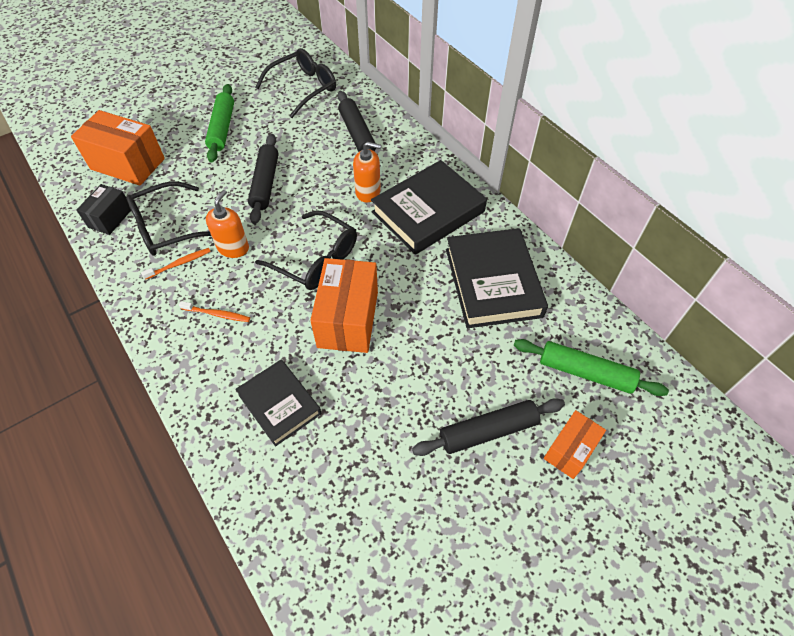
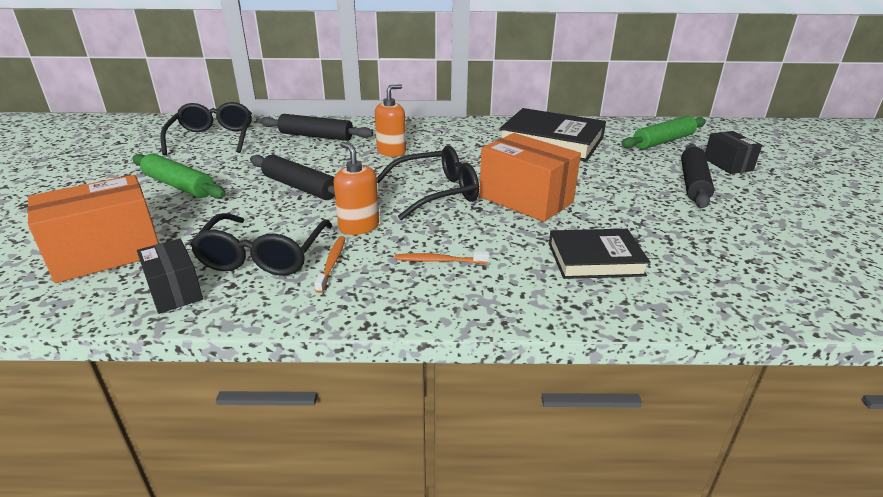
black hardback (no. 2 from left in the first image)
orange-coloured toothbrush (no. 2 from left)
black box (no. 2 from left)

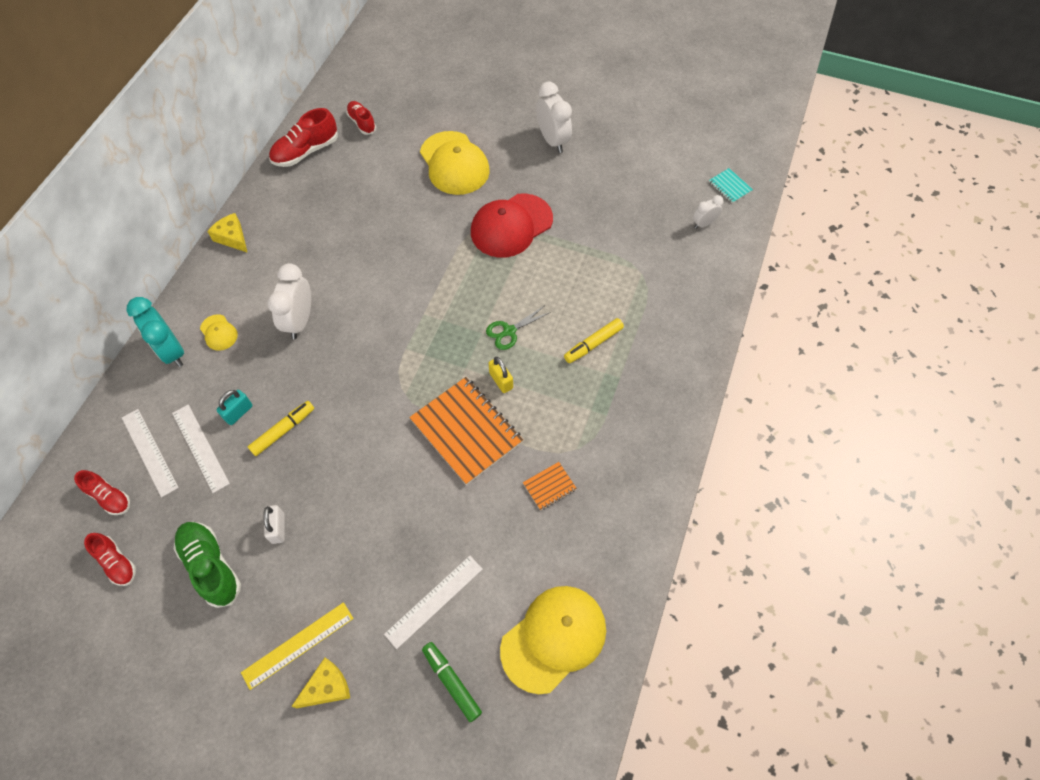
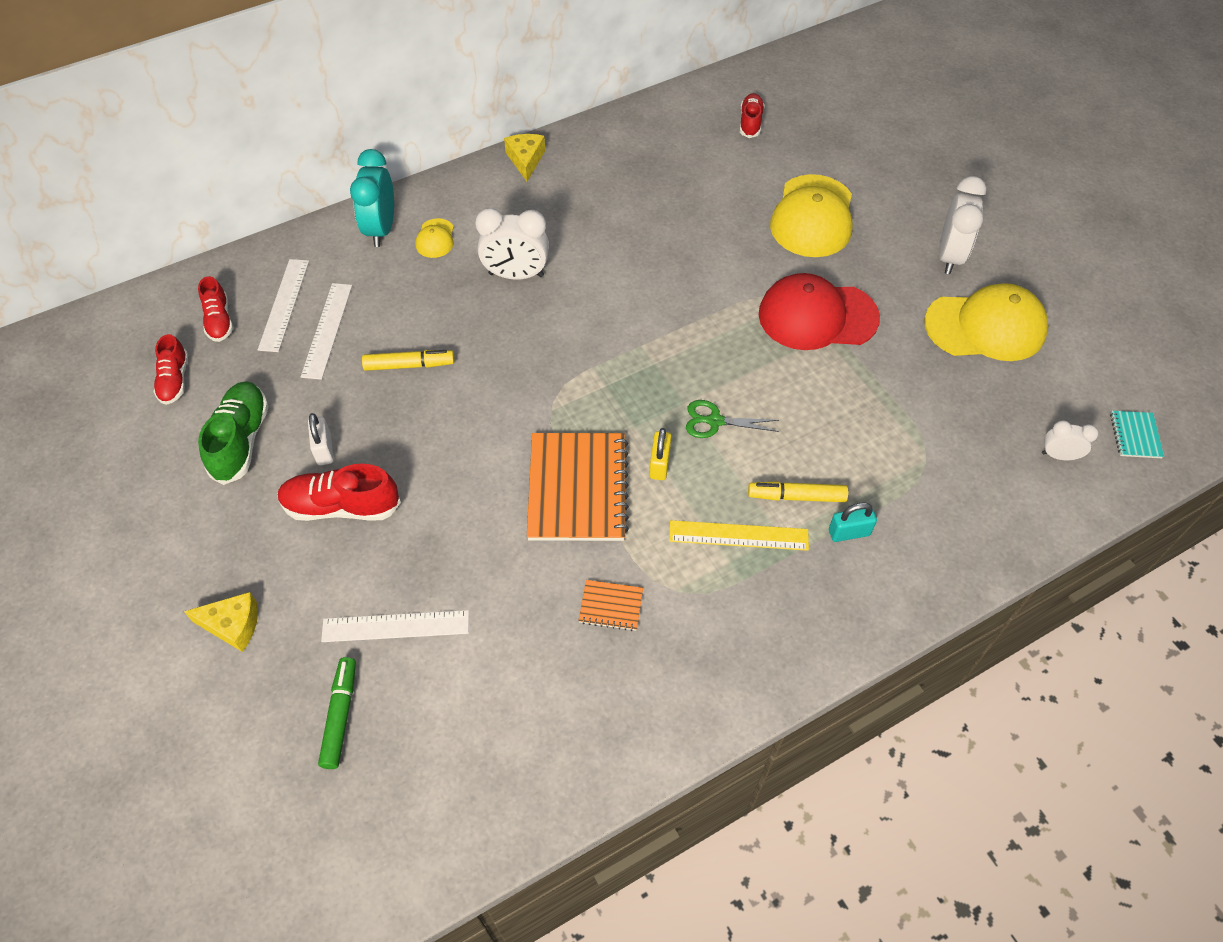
crimson shoe (no. 3 from left)
snow-white clock (no. 1 from left)
teal small lock
snow-white small lock
bright yellow cap (no. 3 from left)
bright yellow measuring stick

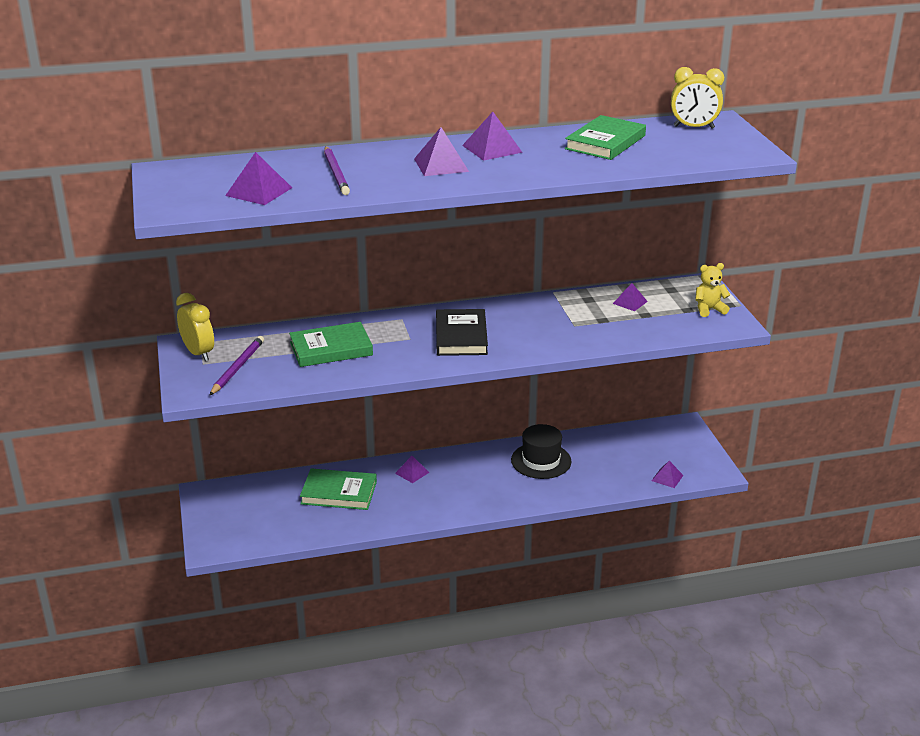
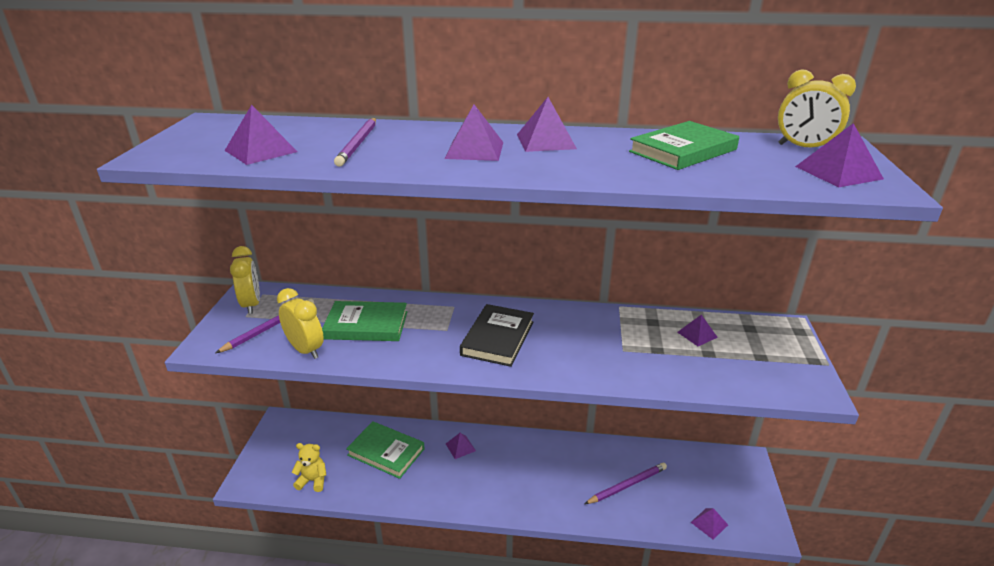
bright yellow teddy bear
black tall hat
royal purple pyramid (no. 7 from left)
bright yellow clock (no. 2 from left)
royal purple wooden pencil (no. 3 from left)

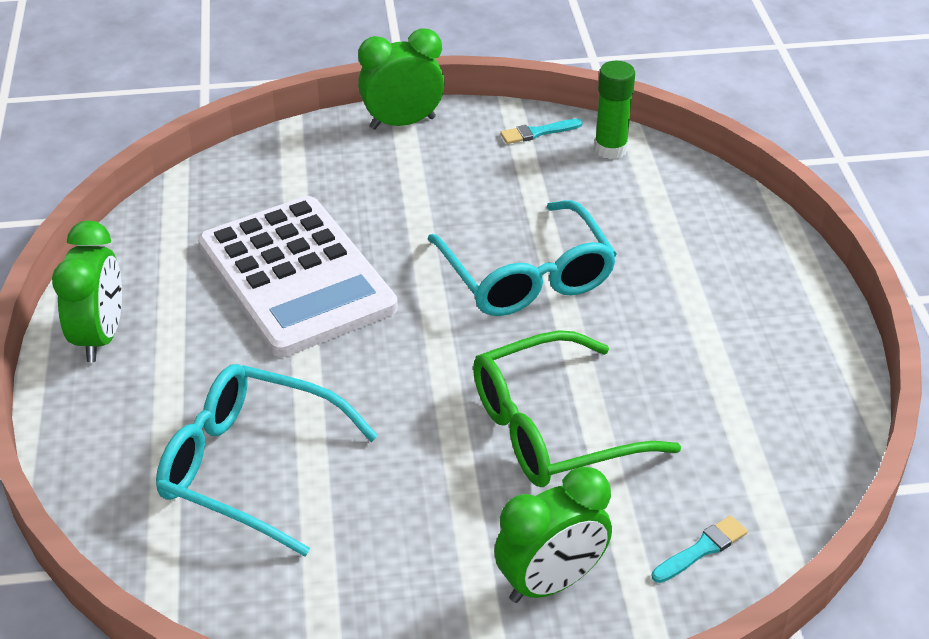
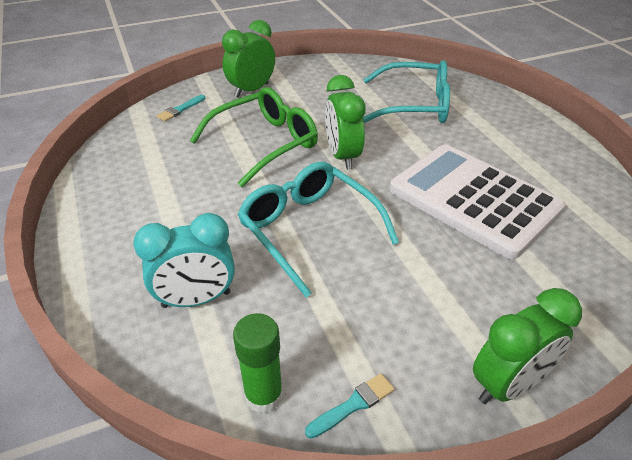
leaf-green clock (no. 2 from left)
teal clock

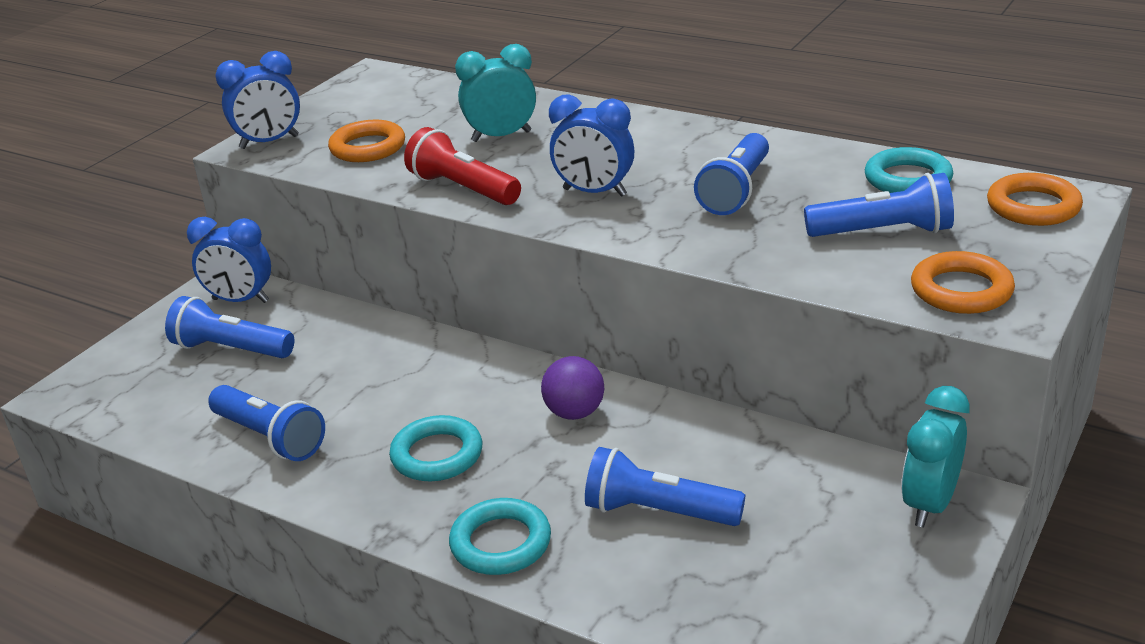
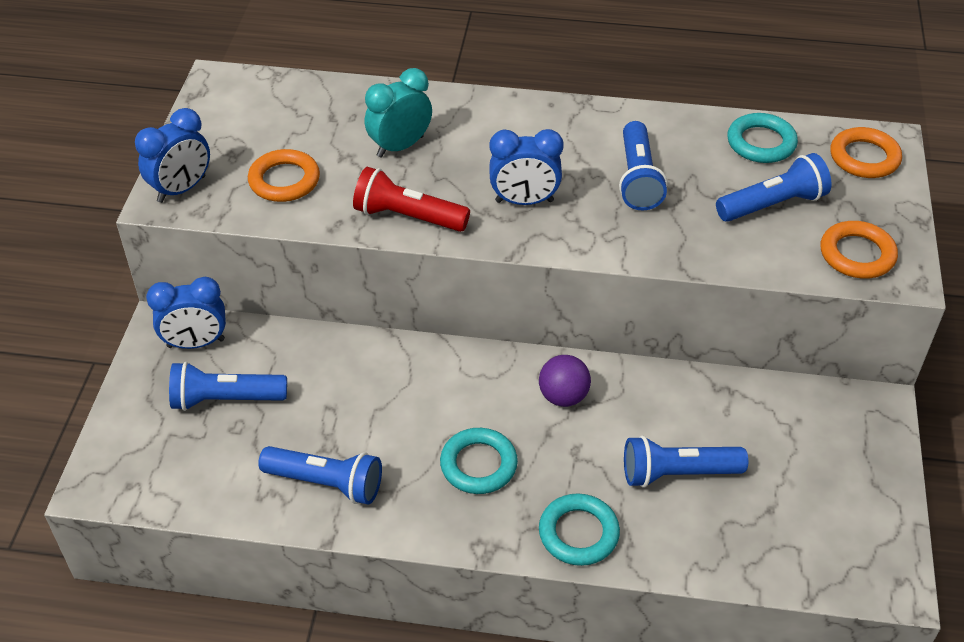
teal clock (no. 2 from left in the first image)

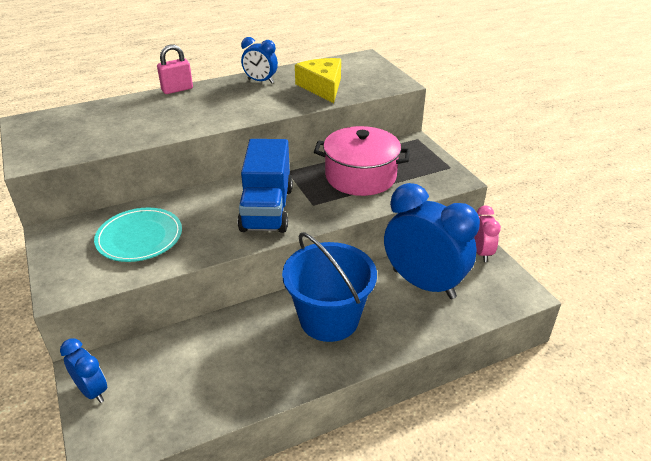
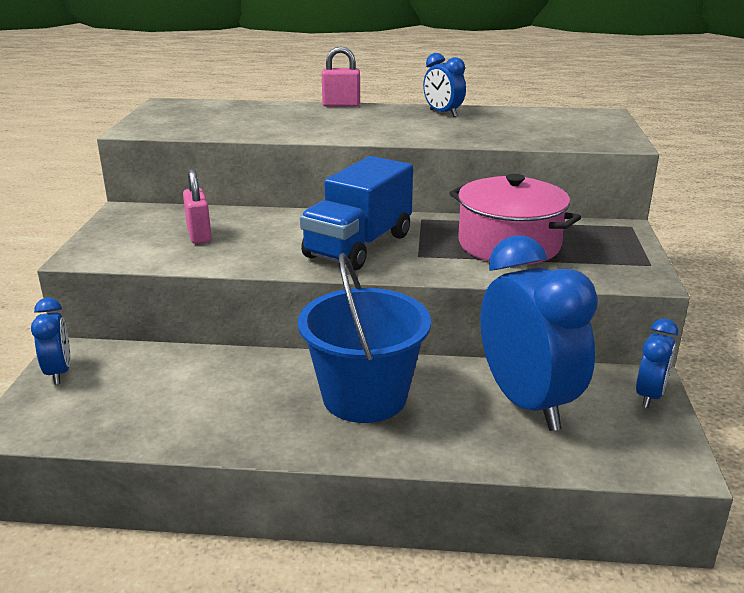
bright yellow piece of cheese
blue clock (no. 4 from left)
rose-pink small lock (no. 1 from left)

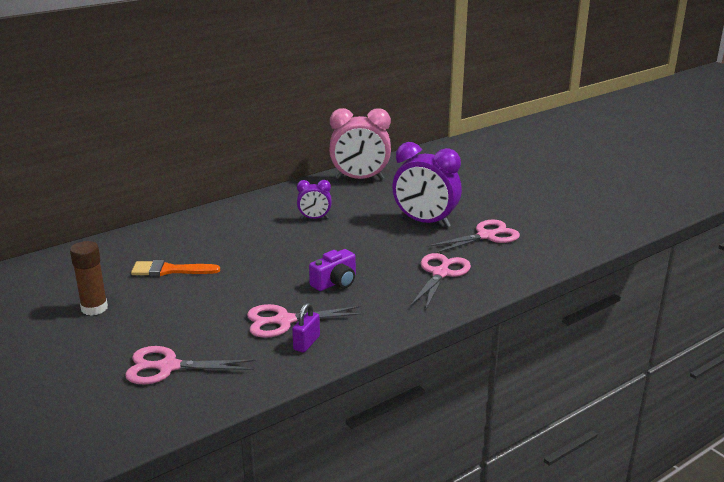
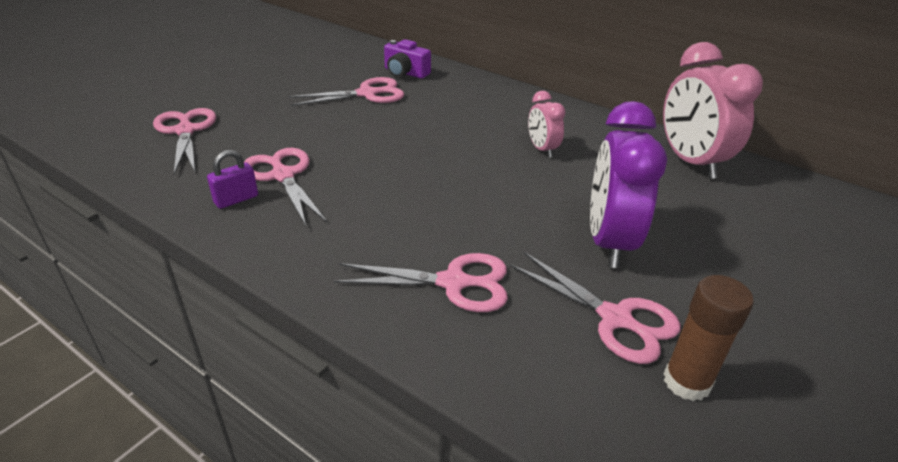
rose-pink clock (no. 1 from left)
dark brown glue stick
royal purple compact camera
rose-pink scissors (no. 3 from left)
royal purple small lock

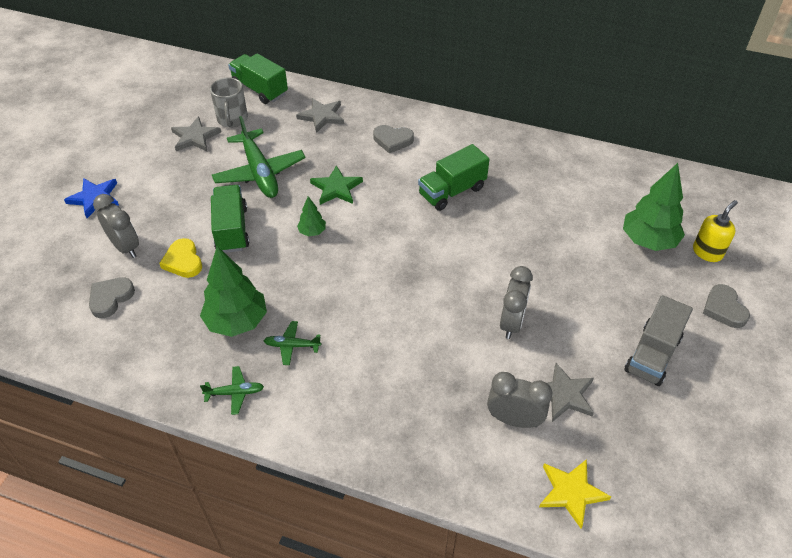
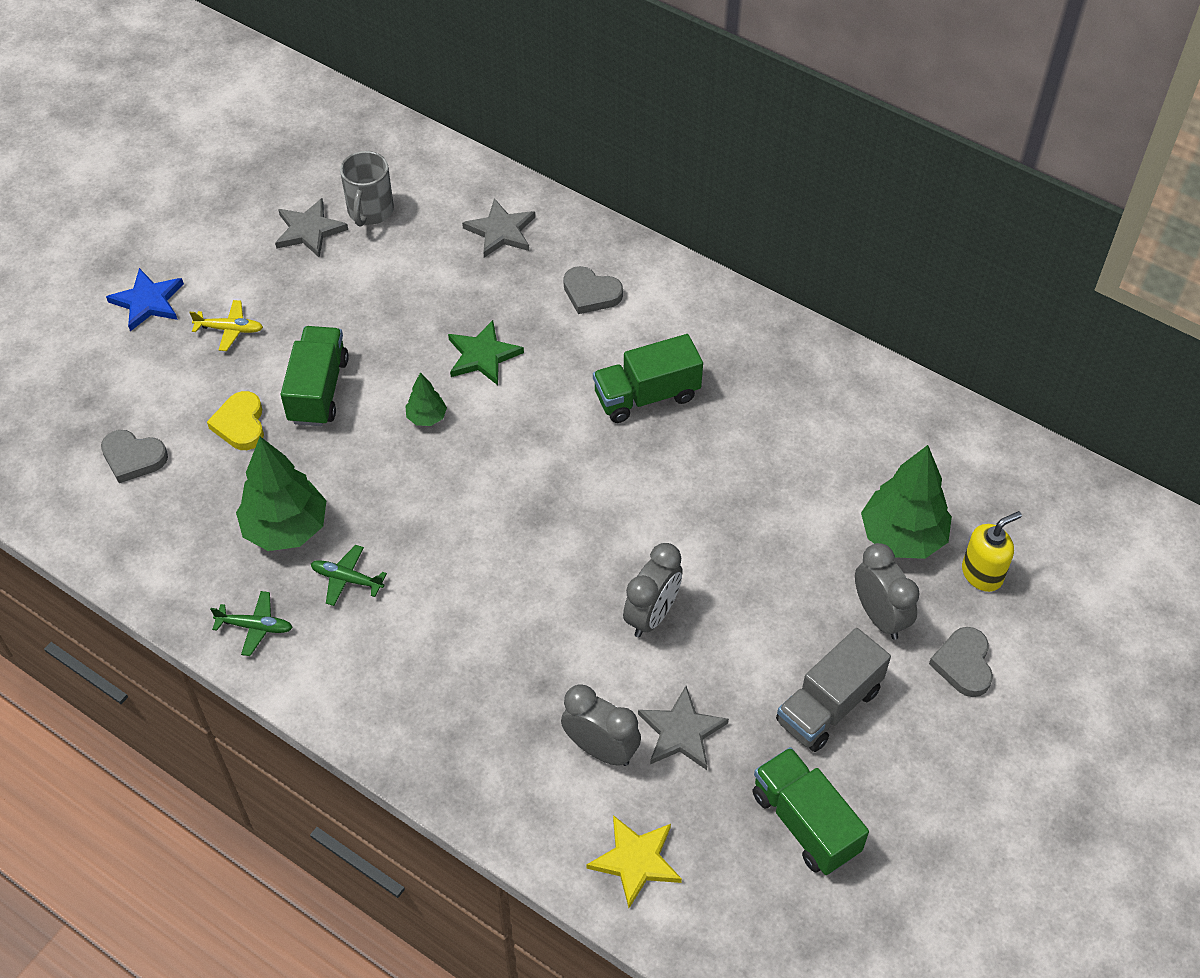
leaf-green truck (no. 3 from left)
leaf-green toy plane (no. 2 from left in the first image)
ash-grey clock (no. 3 from left)
ash-grey heart (no. 1 from left)
bright yellow toy plane

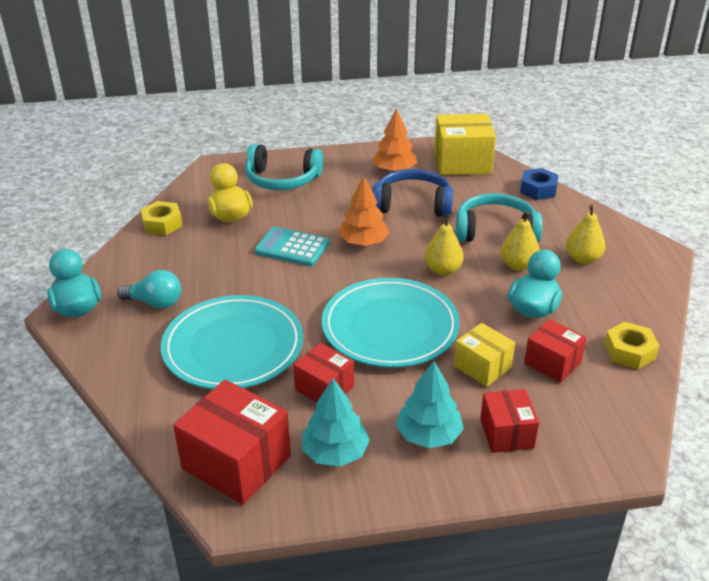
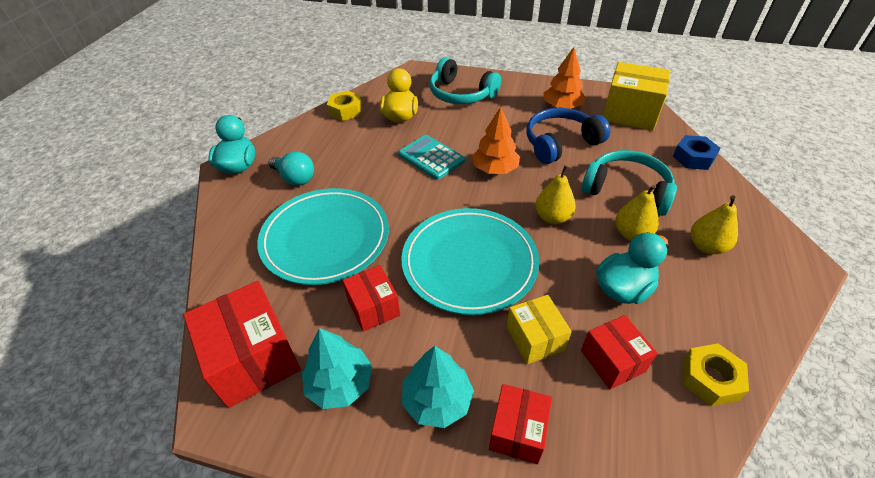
blue headset

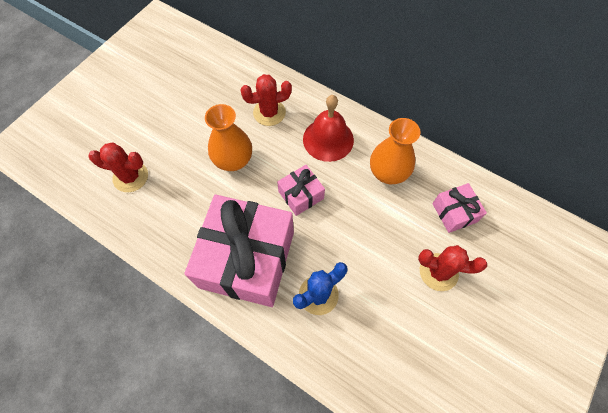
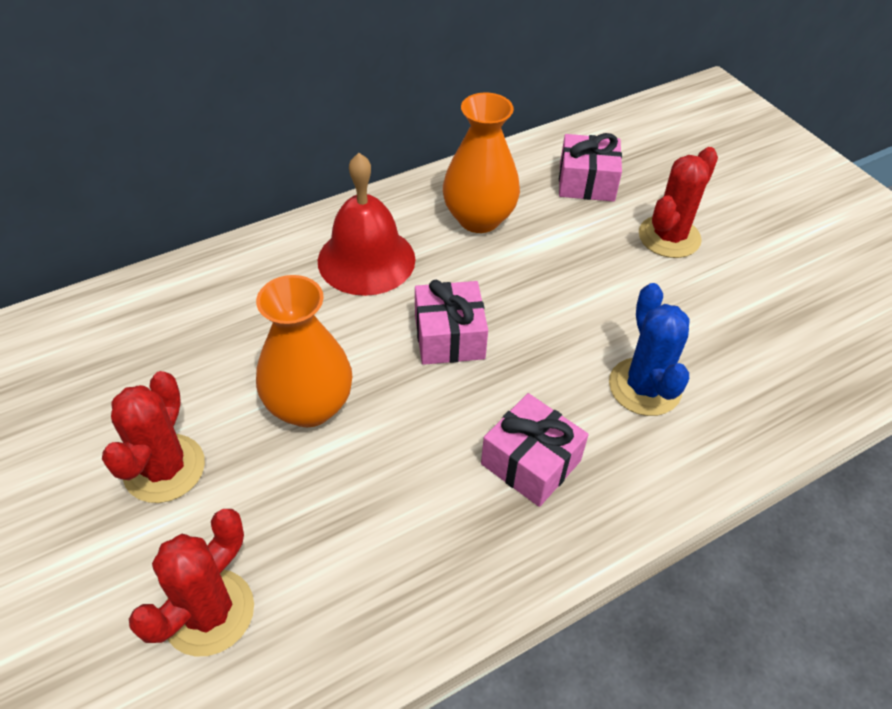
crimson cactus (no. 1 from left)
rose-pink present (no. 2 from left)

